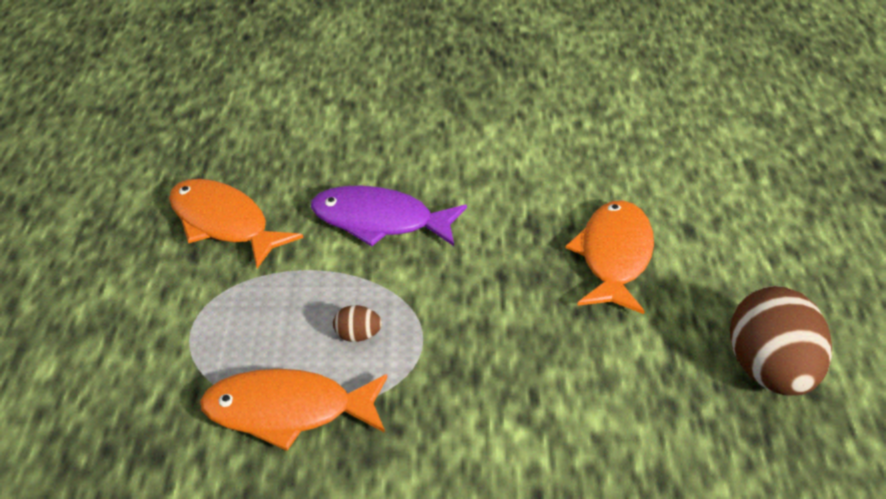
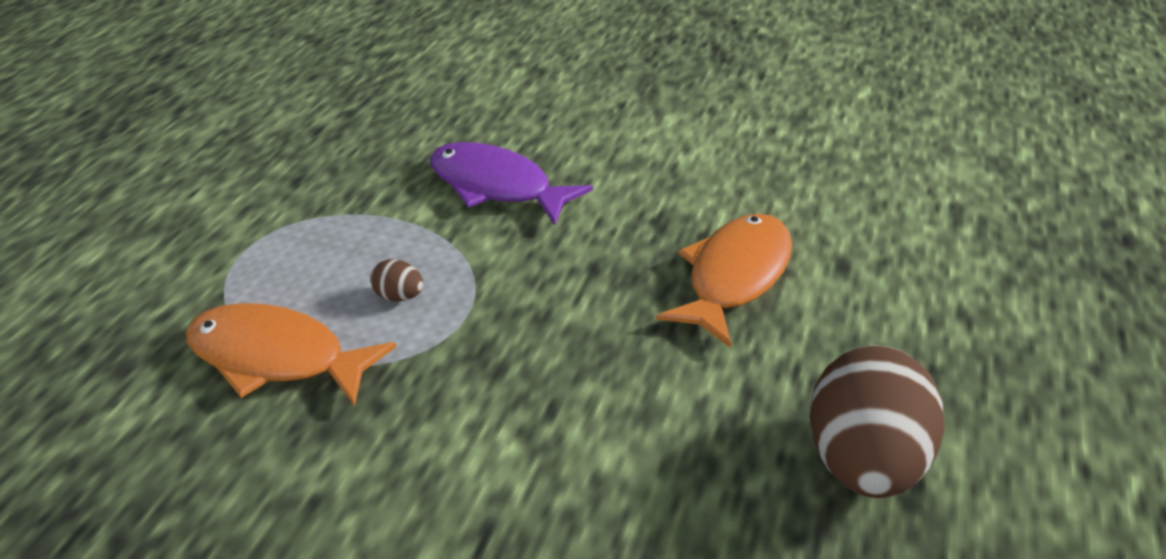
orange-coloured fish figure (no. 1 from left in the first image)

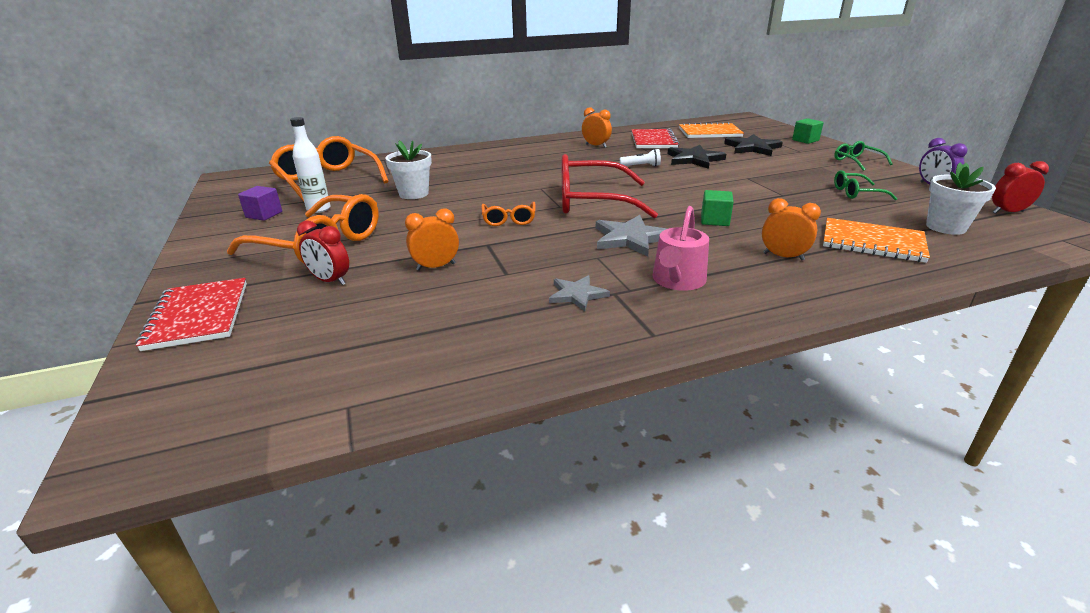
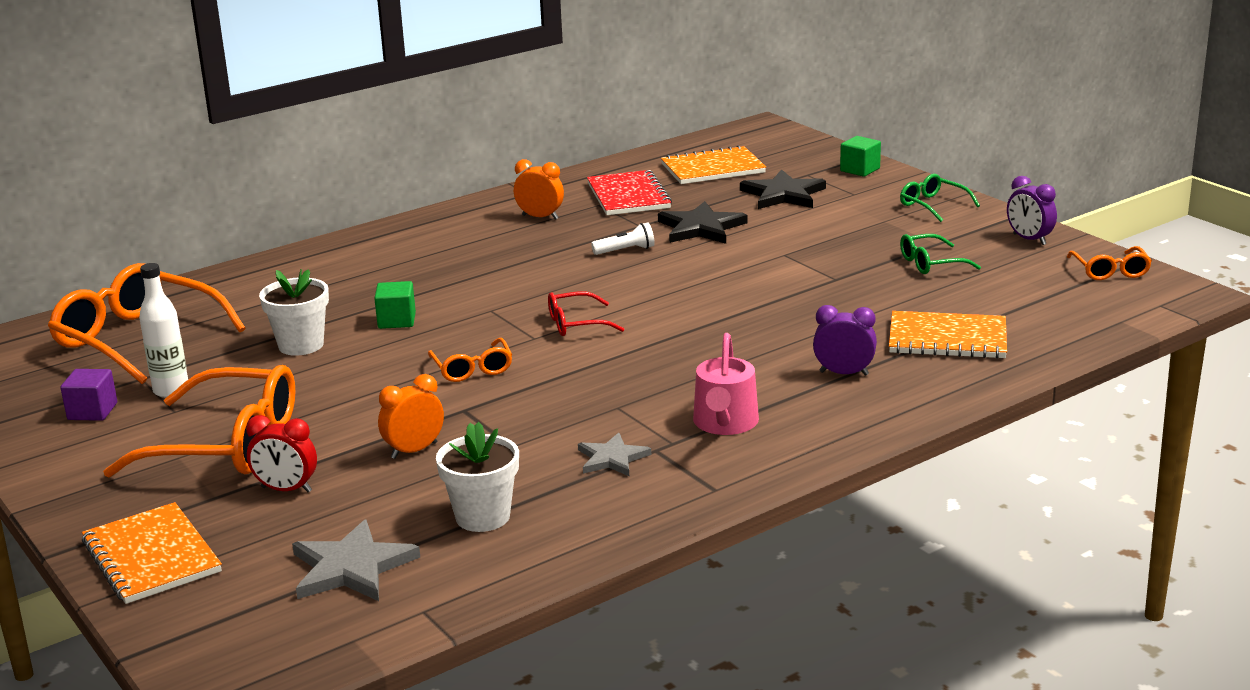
crimson glasses
orange-coloured glasses (no. 4 from left)
snow-white potted plant (no. 2 from left)
leaf-green cube (no. 1 from left)
royal purple clock (no. 1 from left)
ash-grey five-pointed star (no. 1 from left)
orange-coloured exercise book (no. 1 from left)

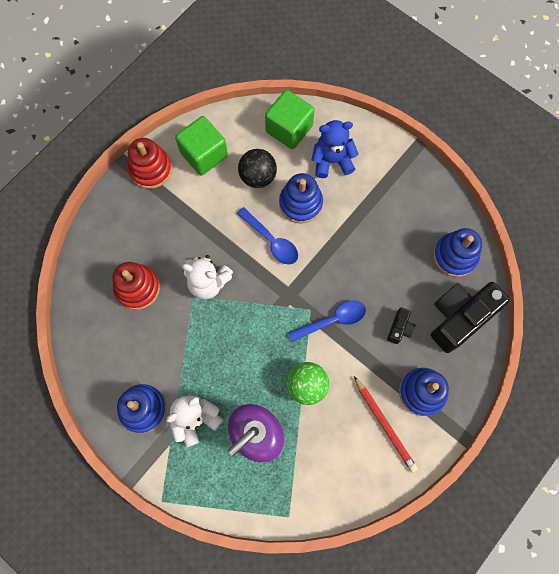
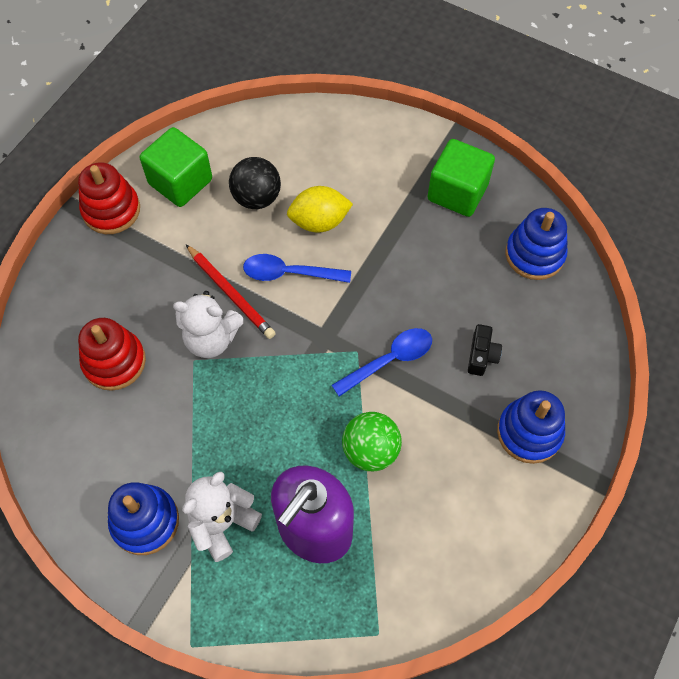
leaf-green cube (no. 2 from left)
blue teddy bear
bright yellow toy lemon
blue tablespoon (no. 1 from left)
black compact camera (no. 2 from left in the first image)
crimson wooden pencil

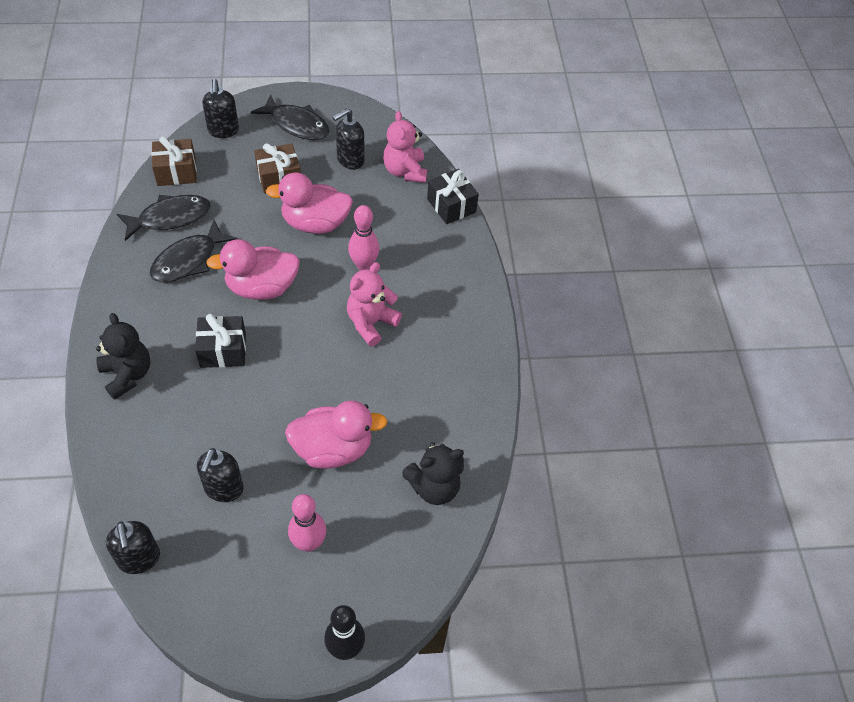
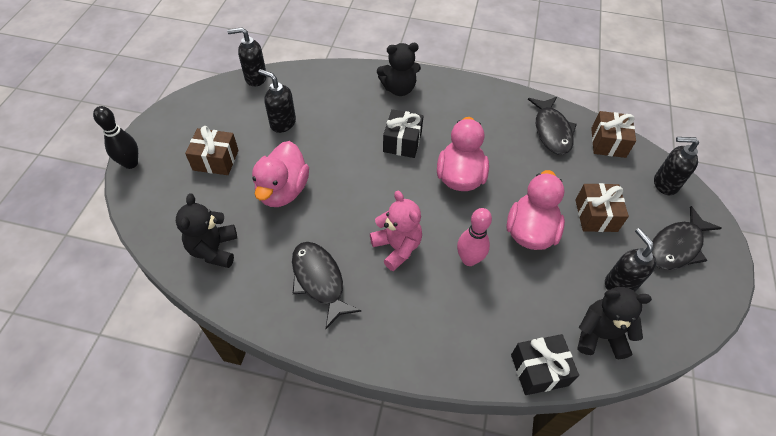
black teddy bear (no. 3 from left)
black fish figure (no. 1 from left)
dark brown present (no. 1 from left)

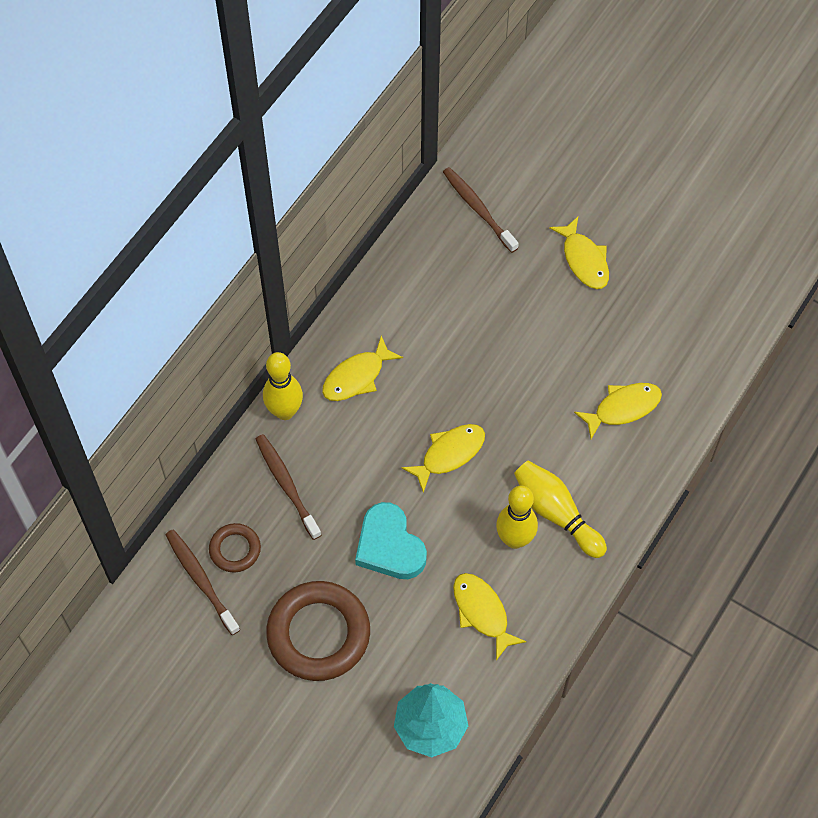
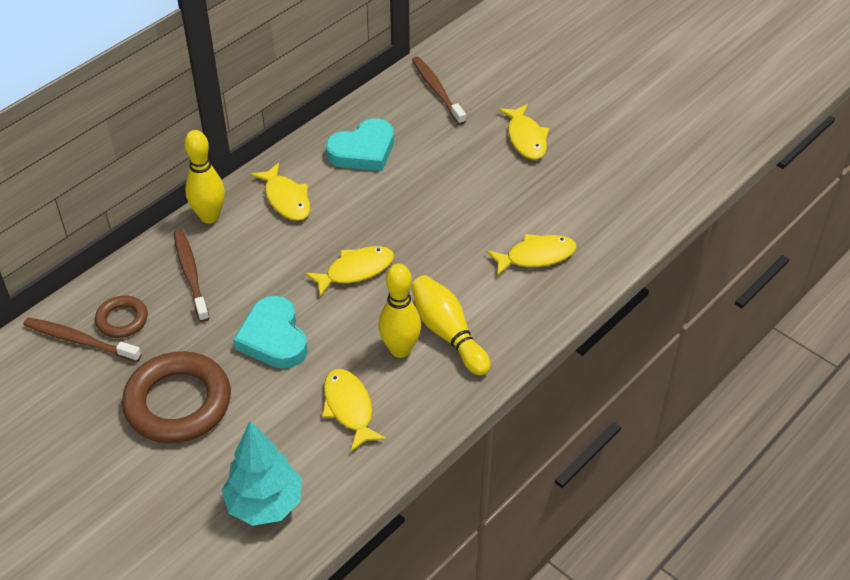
bright yellow fish figure (no. 1 from left)
dark brown toothbrush (no. 1 from left)
teal heart (no. 2 from left)

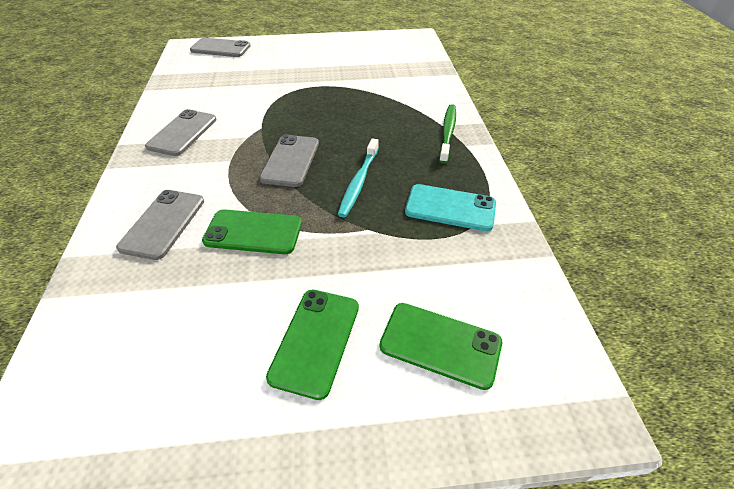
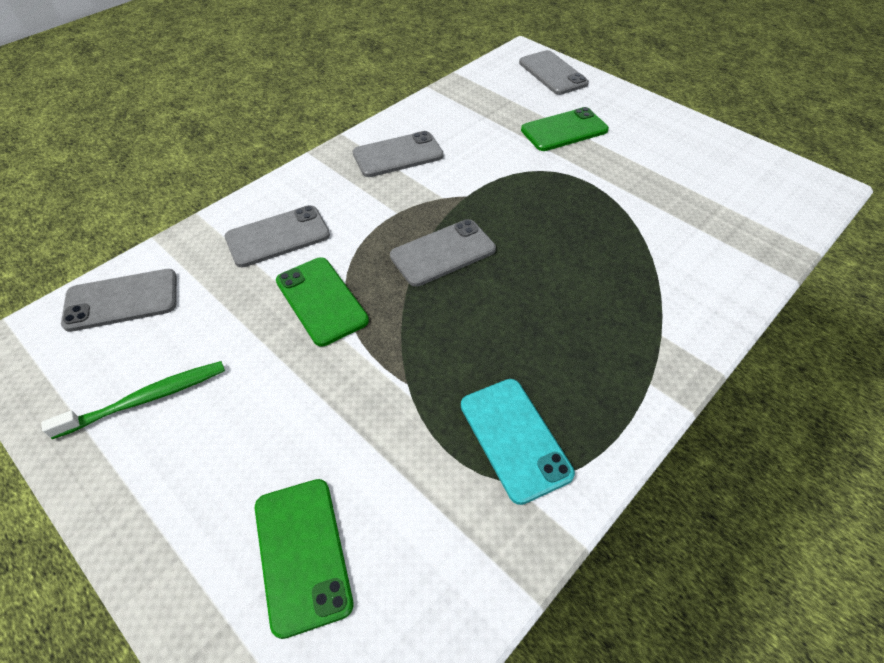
leaf-green toothbrush
teal toothbrush
leaf-green phone (no. 3 from left)
ash-grey phone (no. 1 from left)

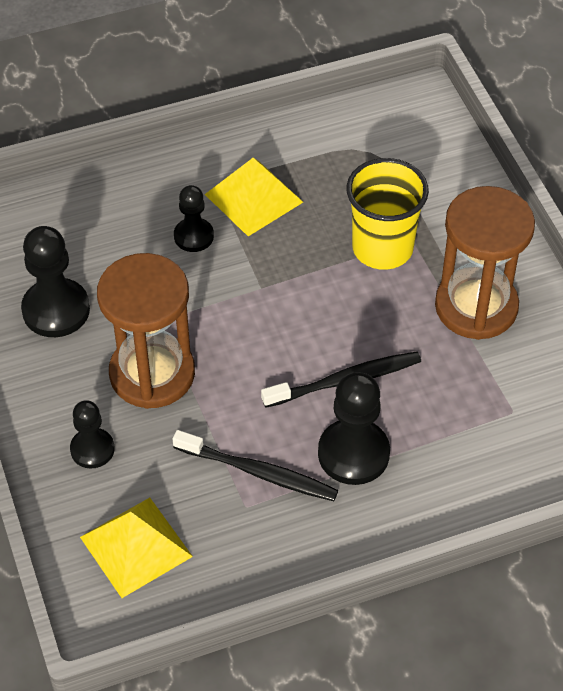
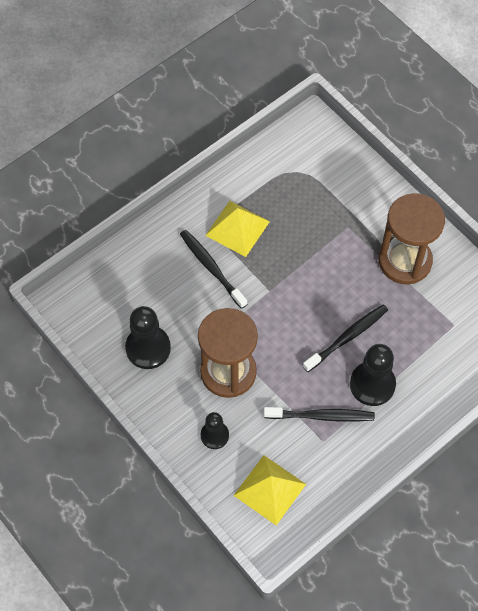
bright yellow beaker
black toothbrush (no. 1 from left)

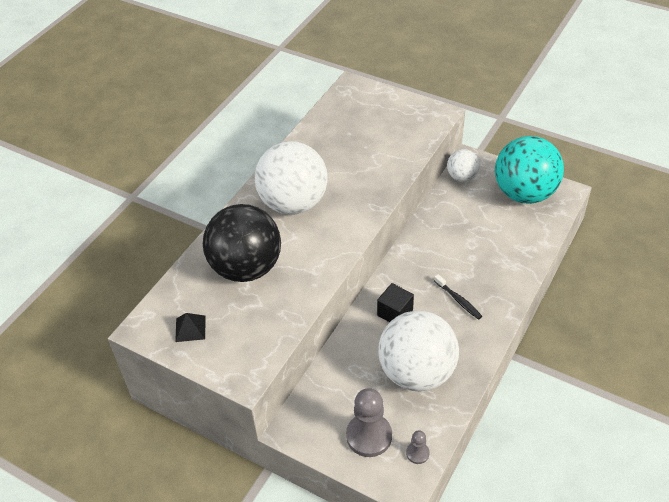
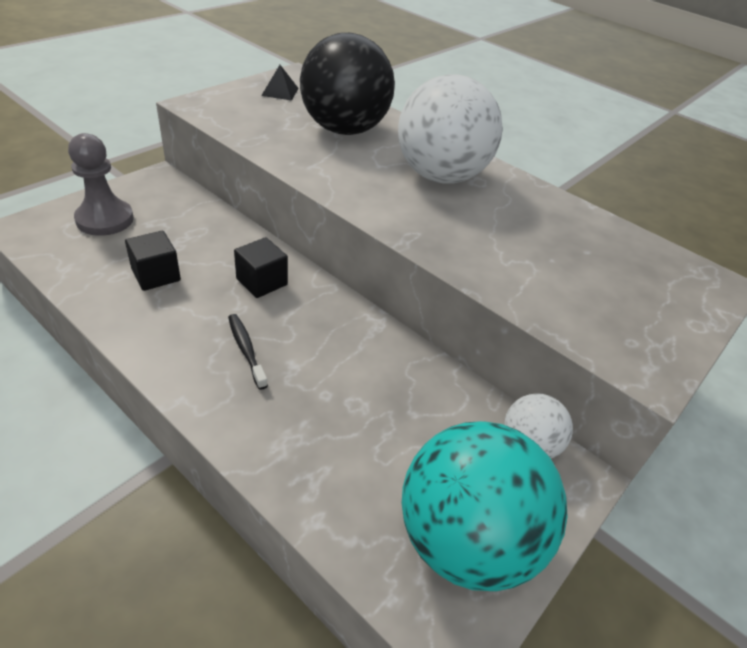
black toothbrush
black cube (no. 1 from left)
ash-grey pawn (no. 2 from left in the first image)

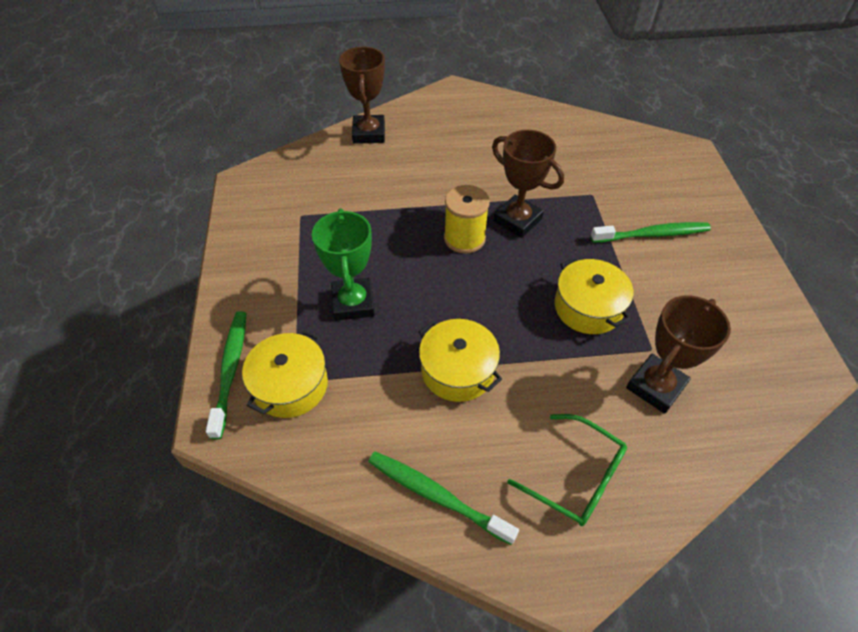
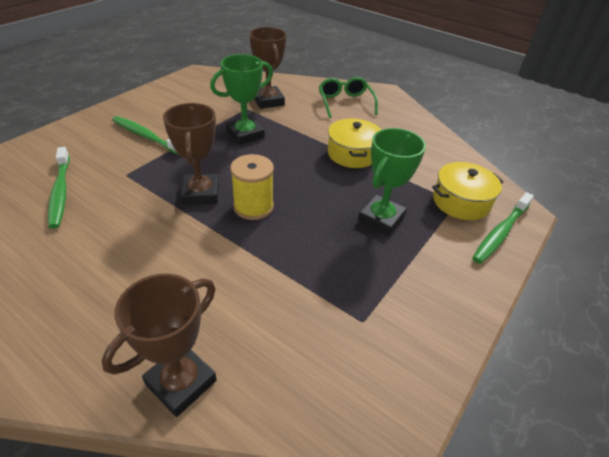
leaf-green trophy (no. 1 from left)
dark brown trophy (no. 3 from left)
leaf-green toothbrush (no. 1 from left)

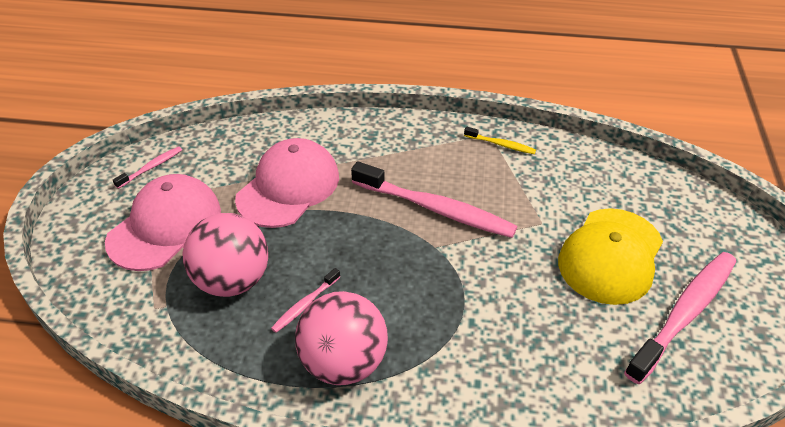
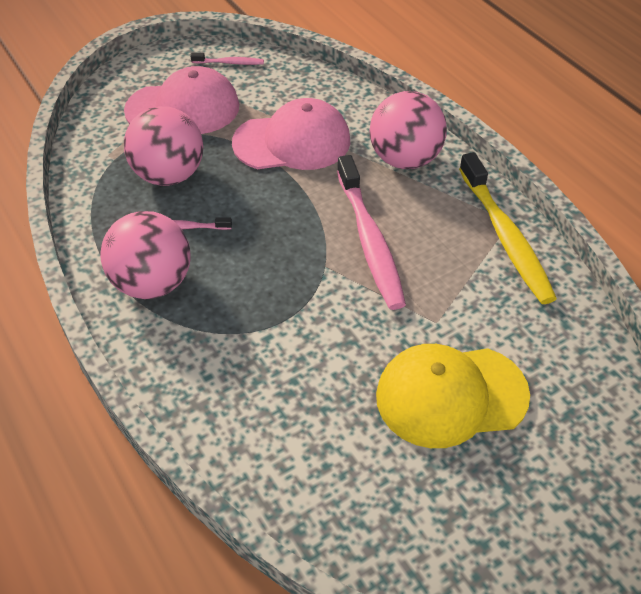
bright yellow toothbrush
rose-pink toothbrush (no. 4 from left in the first image)
rose-pink play ball (no. 3 from left)

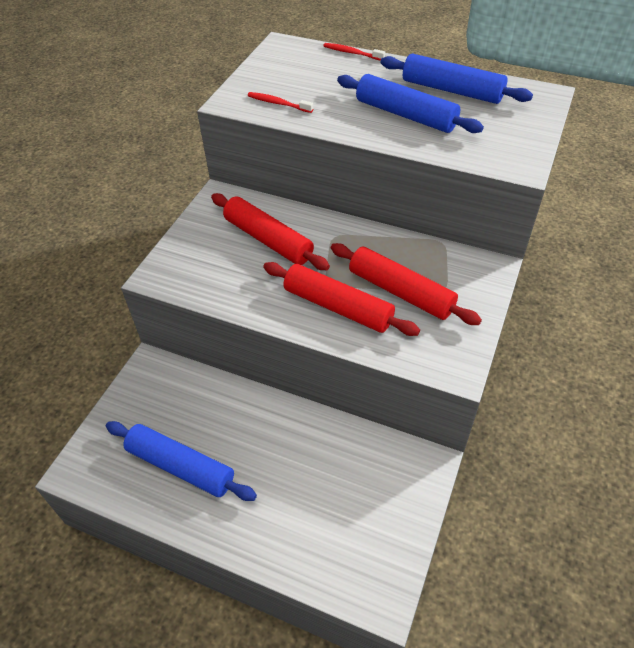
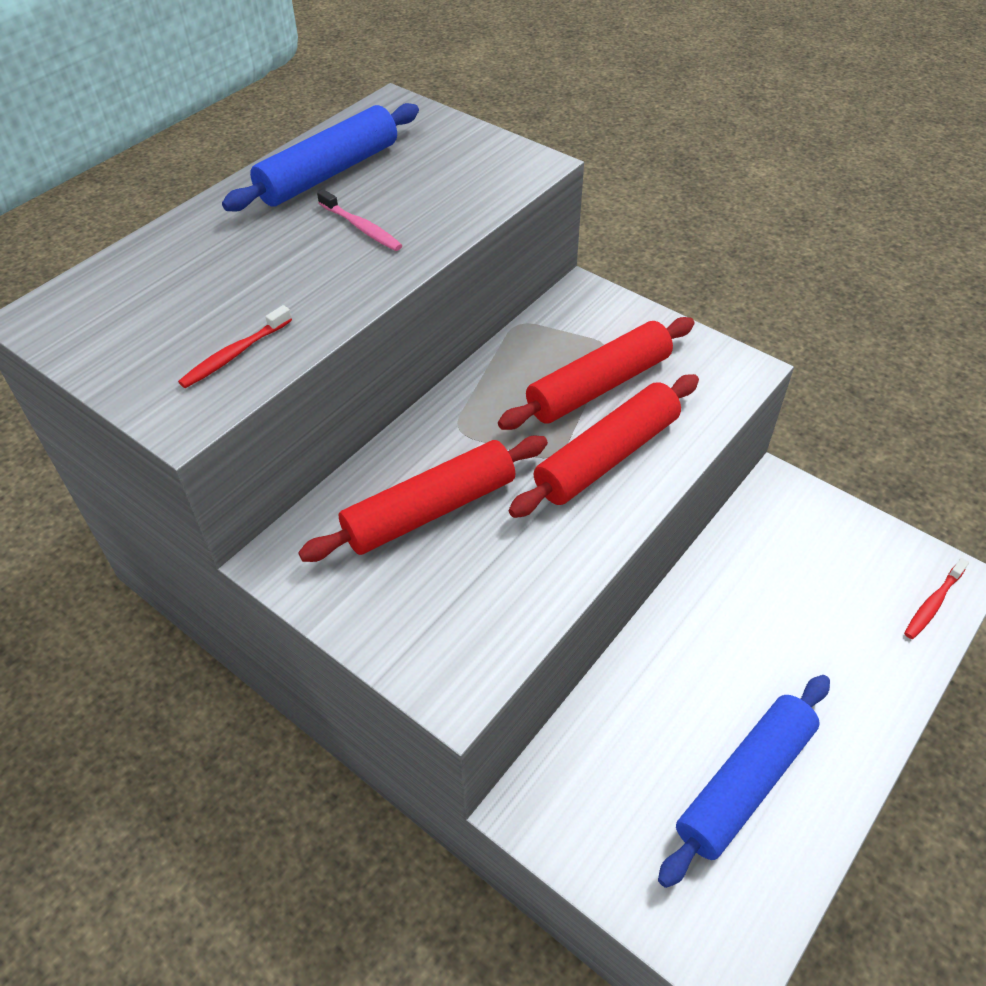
crimson toothbrush (no. 2 from left)
rose-pink toothbrush

